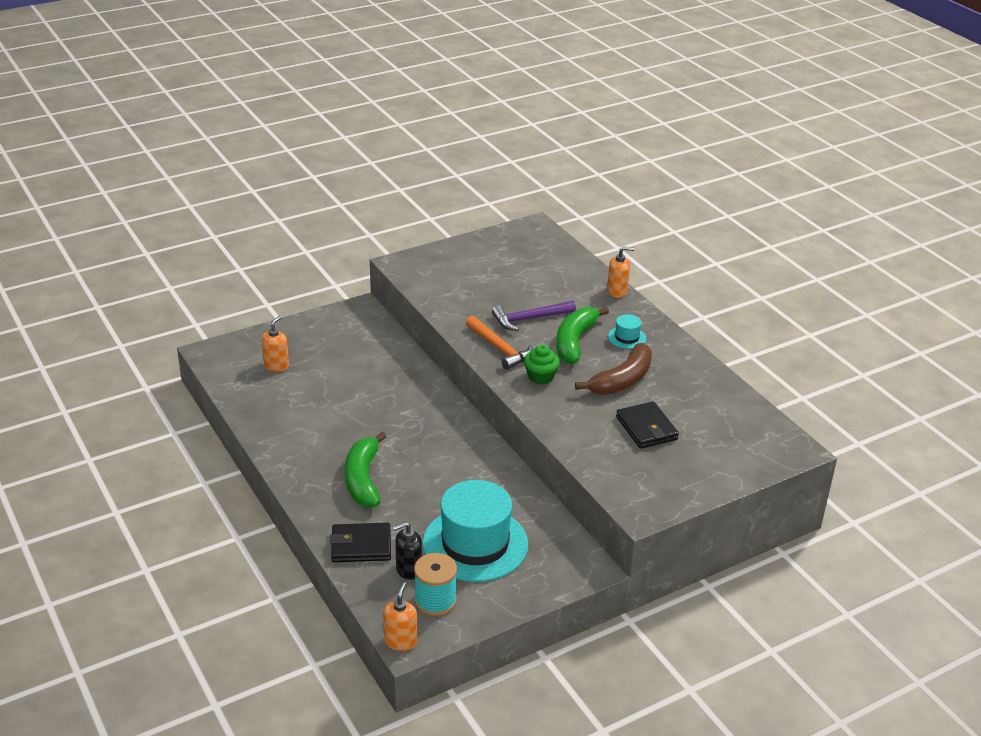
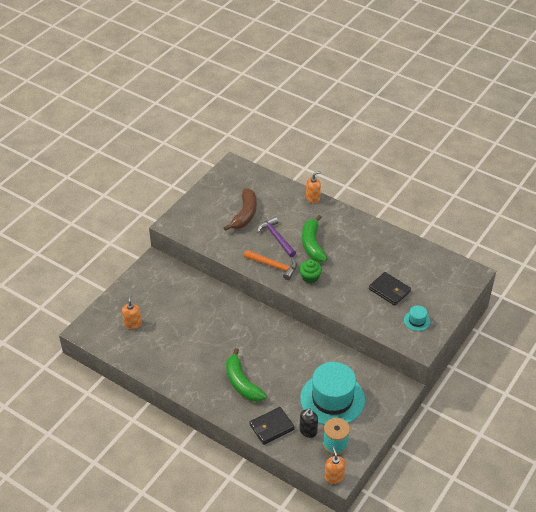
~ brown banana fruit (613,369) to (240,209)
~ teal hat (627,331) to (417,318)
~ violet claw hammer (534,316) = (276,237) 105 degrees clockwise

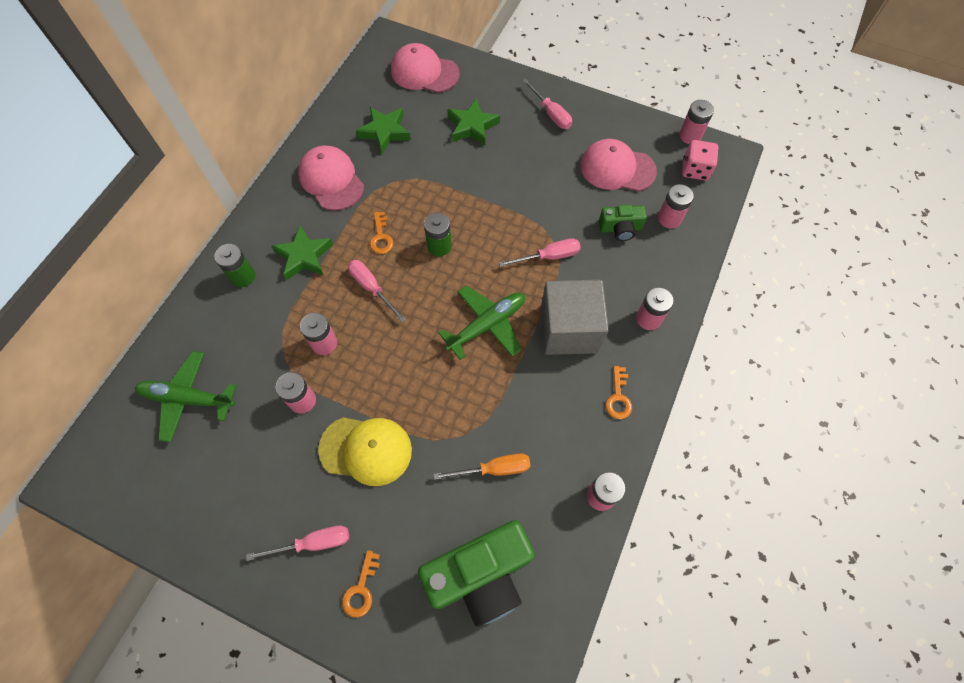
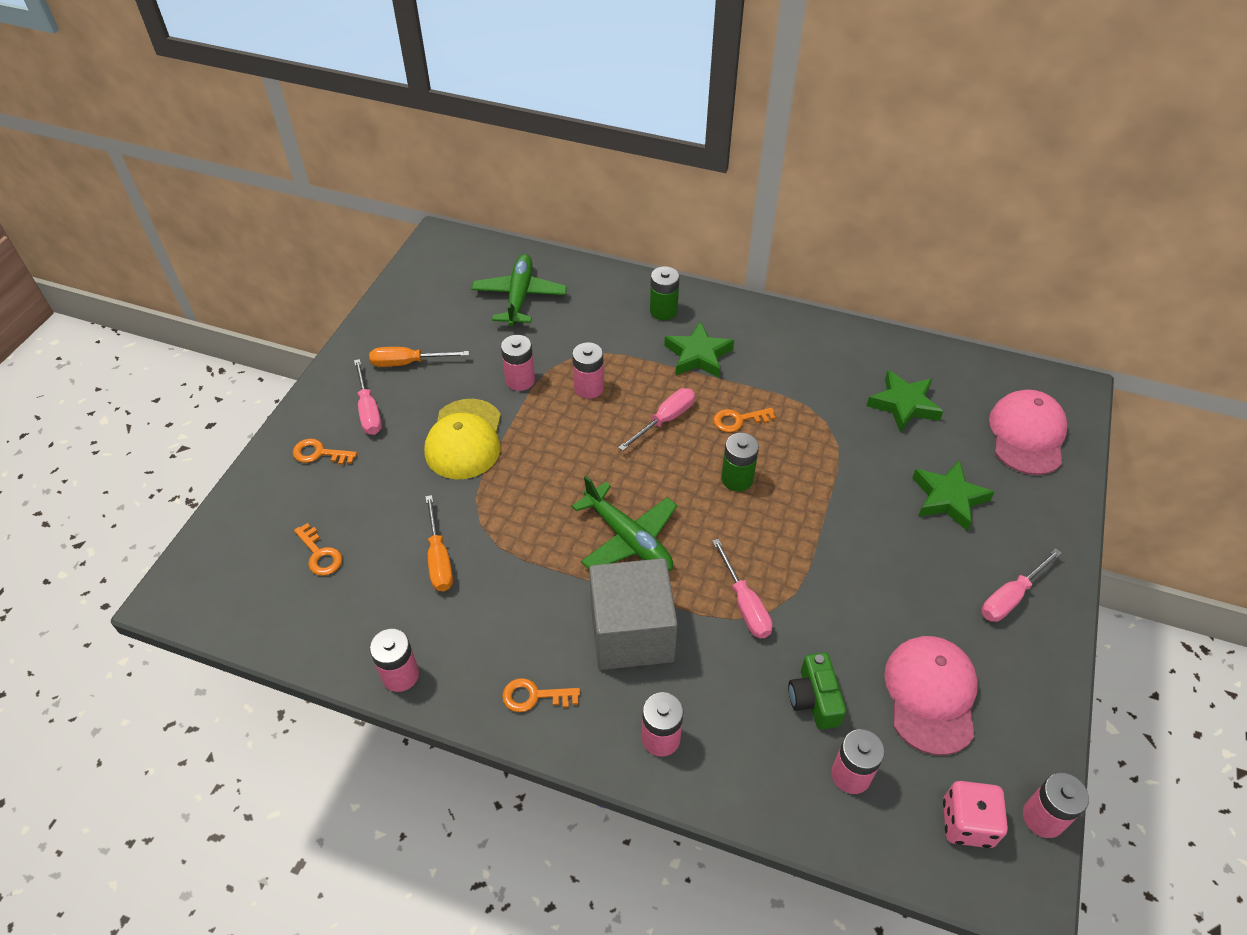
- pink baseball cap (331,178)
+ orange screwdriver (419,357)
~ green compact camera (476,573) to orange door key (318,549)

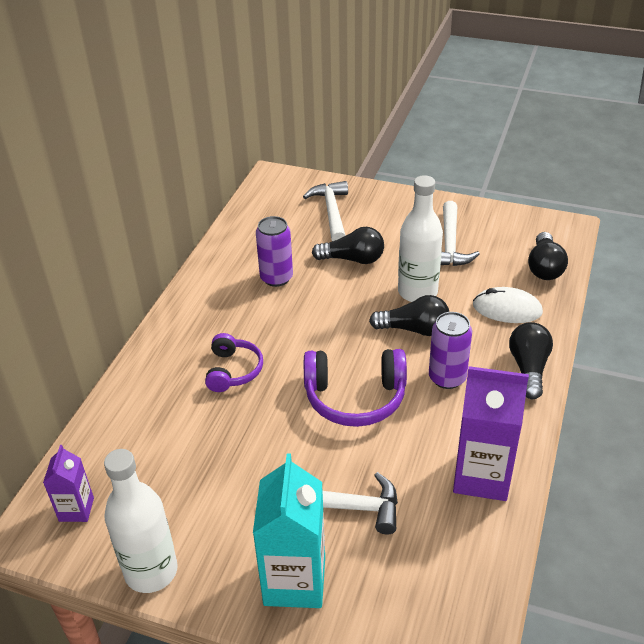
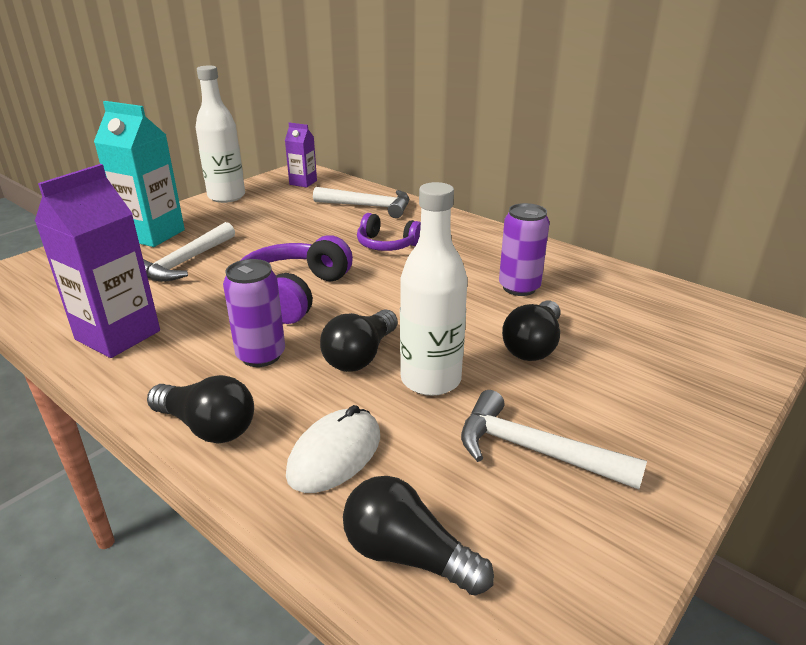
~ pure white claw hammer (325,211) to (361,202)

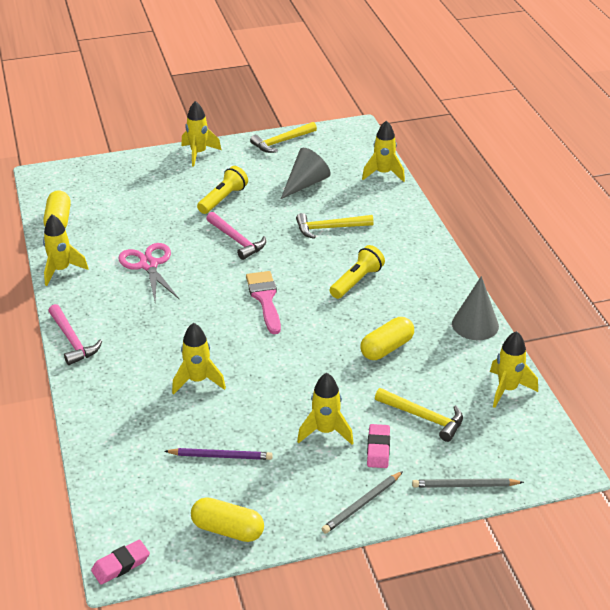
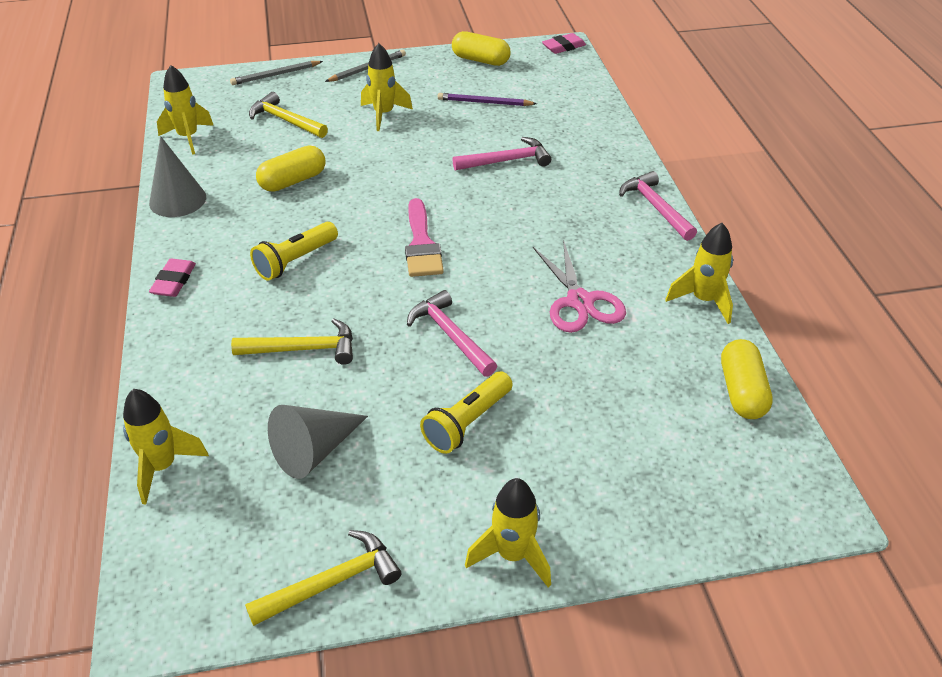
~ pink pencil eraser (378,446) to (172,277)
~ bright yellow rocket (199,359) to pink claw hammer (502,153)
~ gray wooden pencil (468,483) = (276,73) 150 degrees clockwise

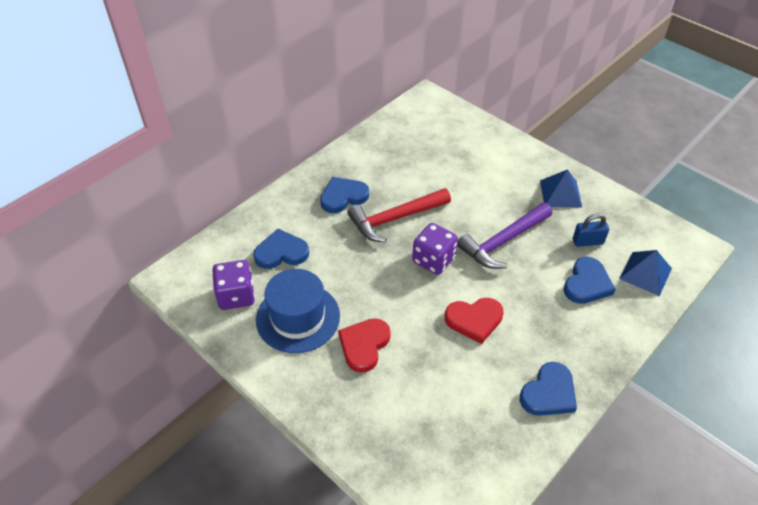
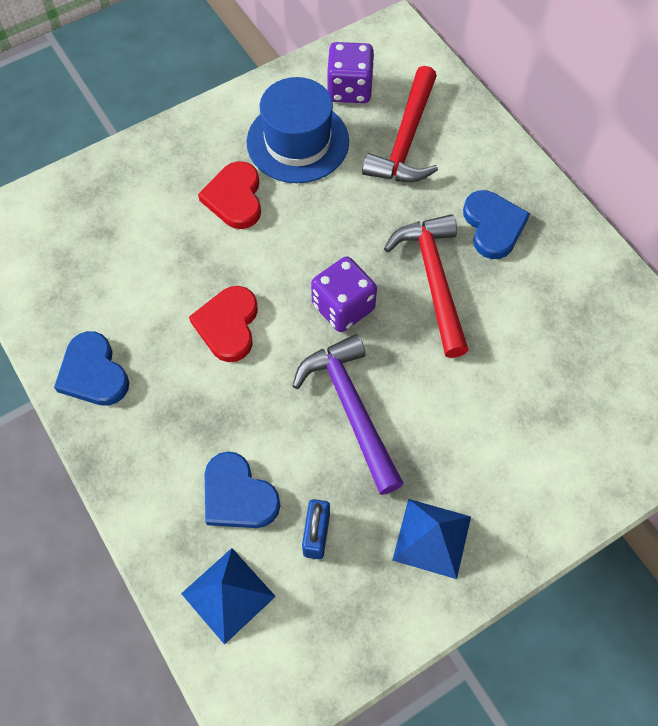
~ blue heart (281,249) to scarlet claw hammer (400,124)
~ scarlet heart (364,345) = (229,195) 135 degrees counterclockwise

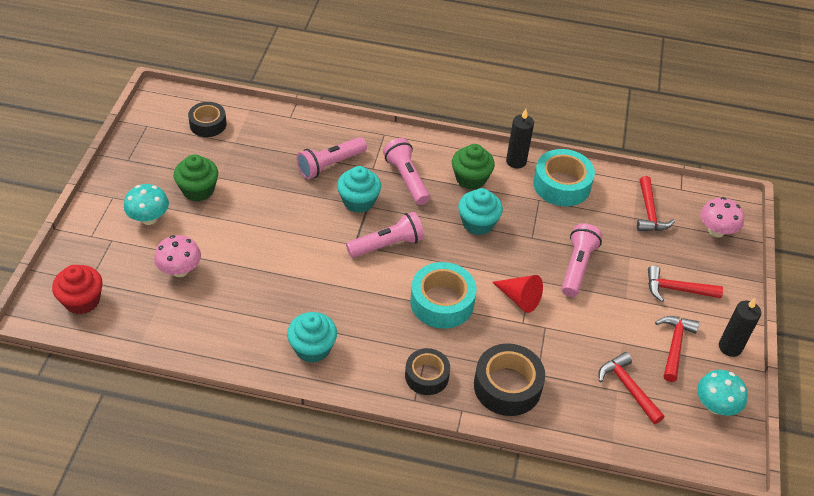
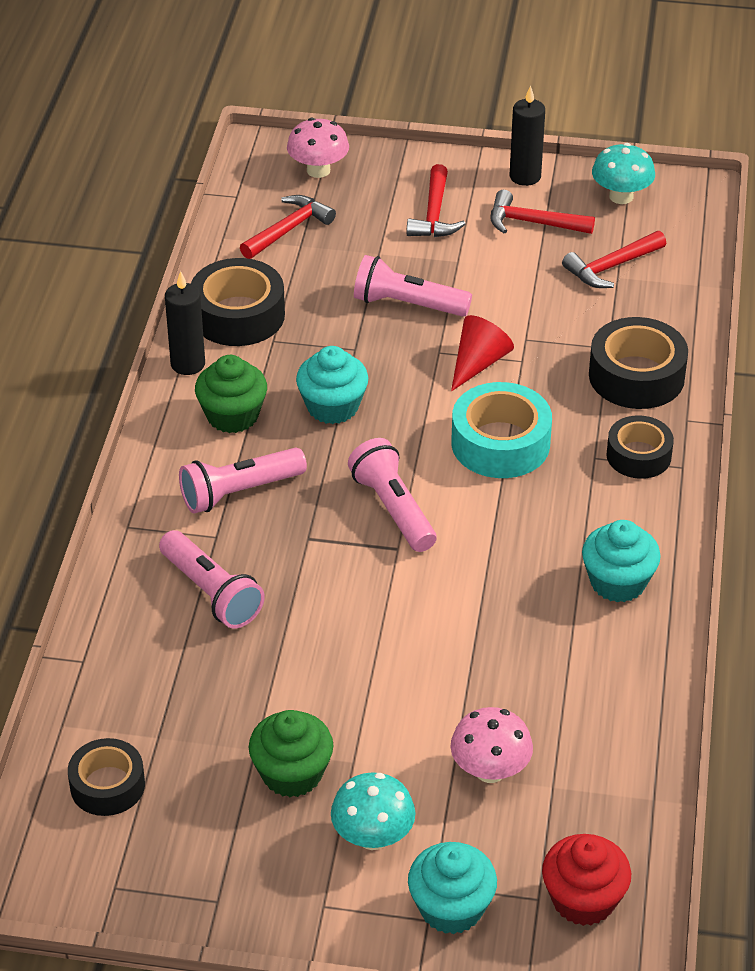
~ teal fairy cake (359,189) to (452,888)
~ teal roll of tape (564,177) to black roll of tape (238,302)
~ scarlet claw hammer (656,203) = (288,227) 45 degrees counterclockwise

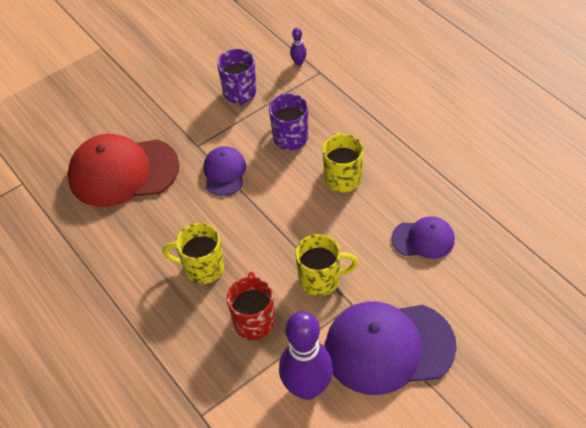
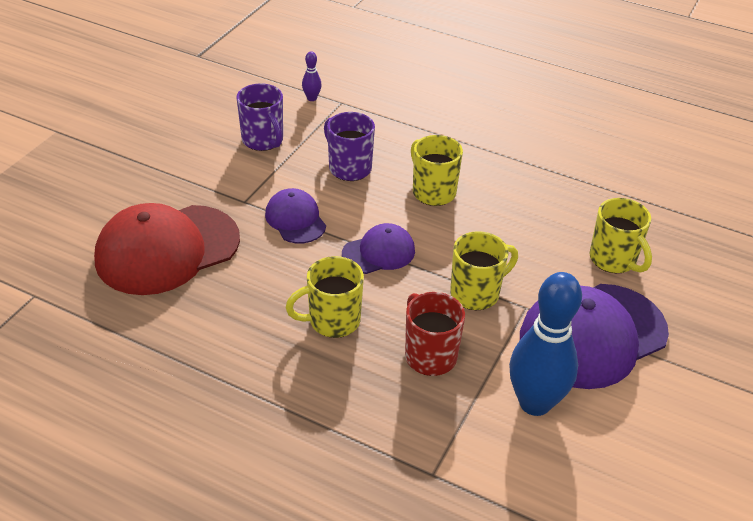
+ bright yellow coffee mug (620,235)
~ violet baseball cap (423,237) to (378,248)
~ violet tenpin (306,355) to blue tenpin (545,344)

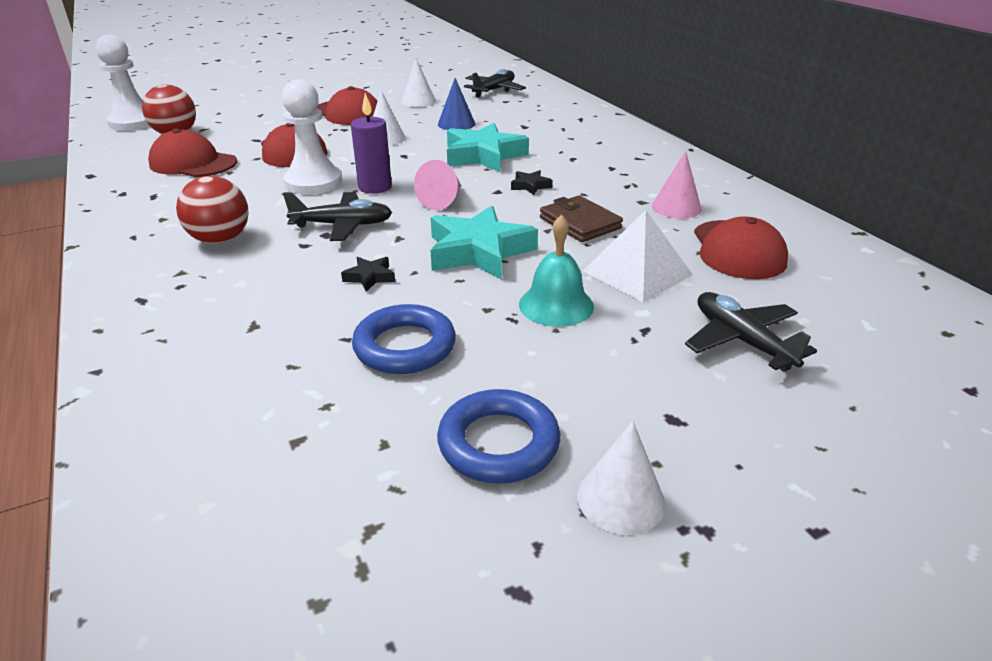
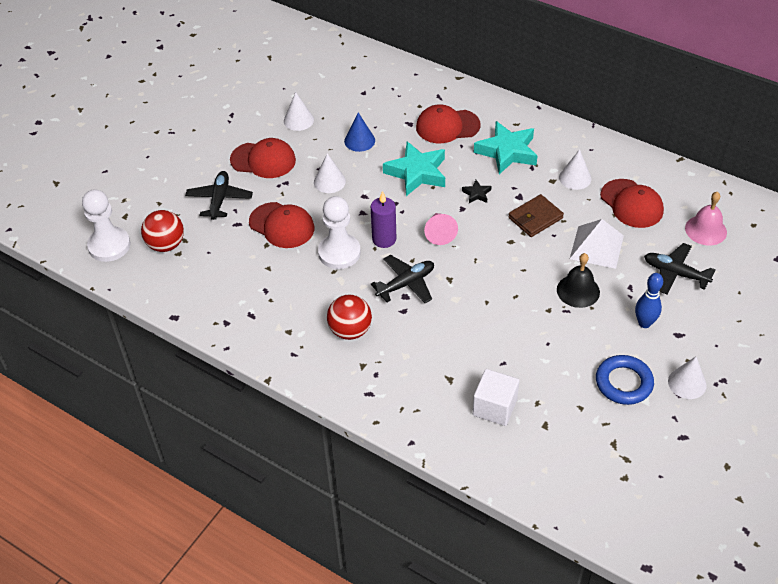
- black five-pointed star (368,274)
- blue torus (404,339)
+ pure white cube (496,397)
+ blue tenpin (649,300)
+ pink bell (706,219)
~ scarlet baseball cap (192,153) to (448,123)
~ teal five-pointed star (484,242) to (505,147)
~ black toy plane (495,83) to (219,195)
~ teal bell (556,271) to black bell (578,280)
~ pink cone (676,185) to pure white cone (575,169)
~ brown billfold (581,218) = (536,215) 60 degrees counterclockwise

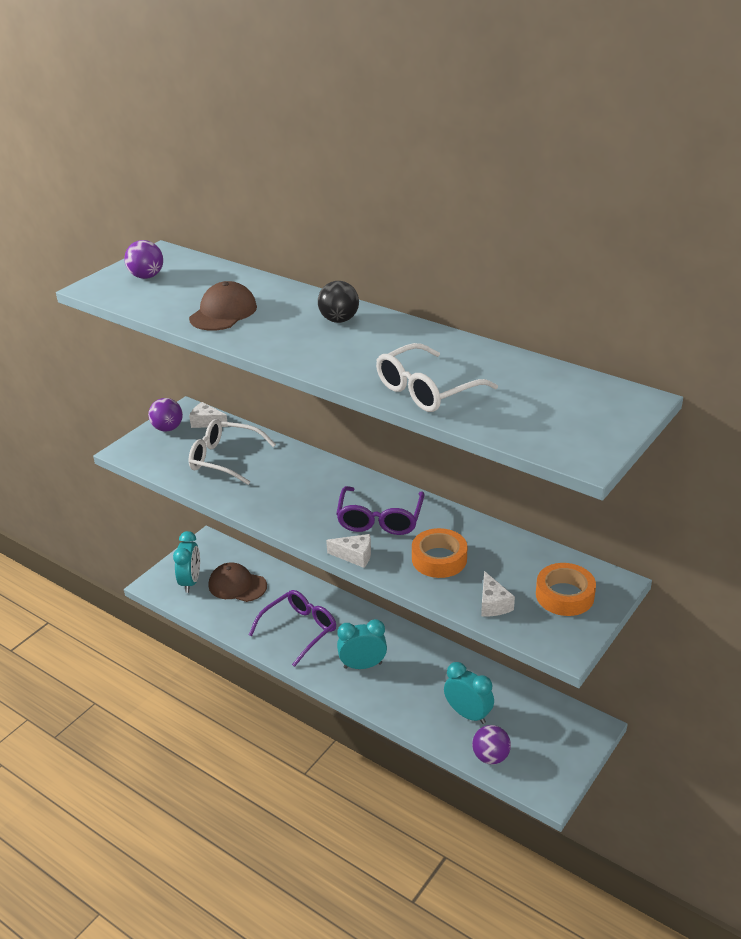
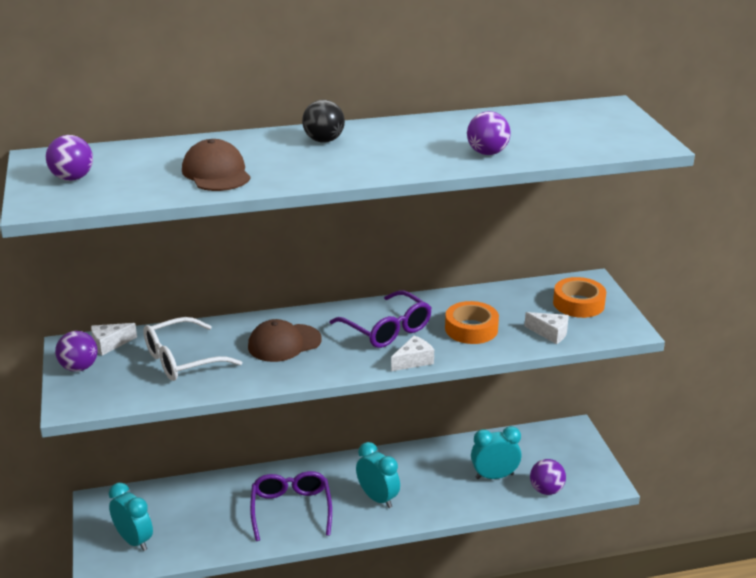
~ brown baseball cap (238,582) to (285,340)
~ pure white glasses (437,377) to violet play ball (489,133)
~ teal clock (362,644) = (378,475) 105 degrees clockwise

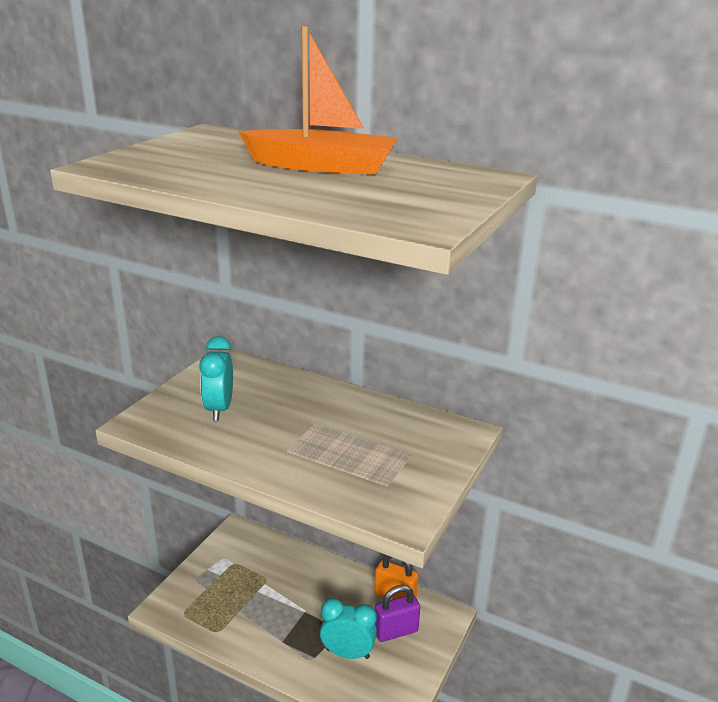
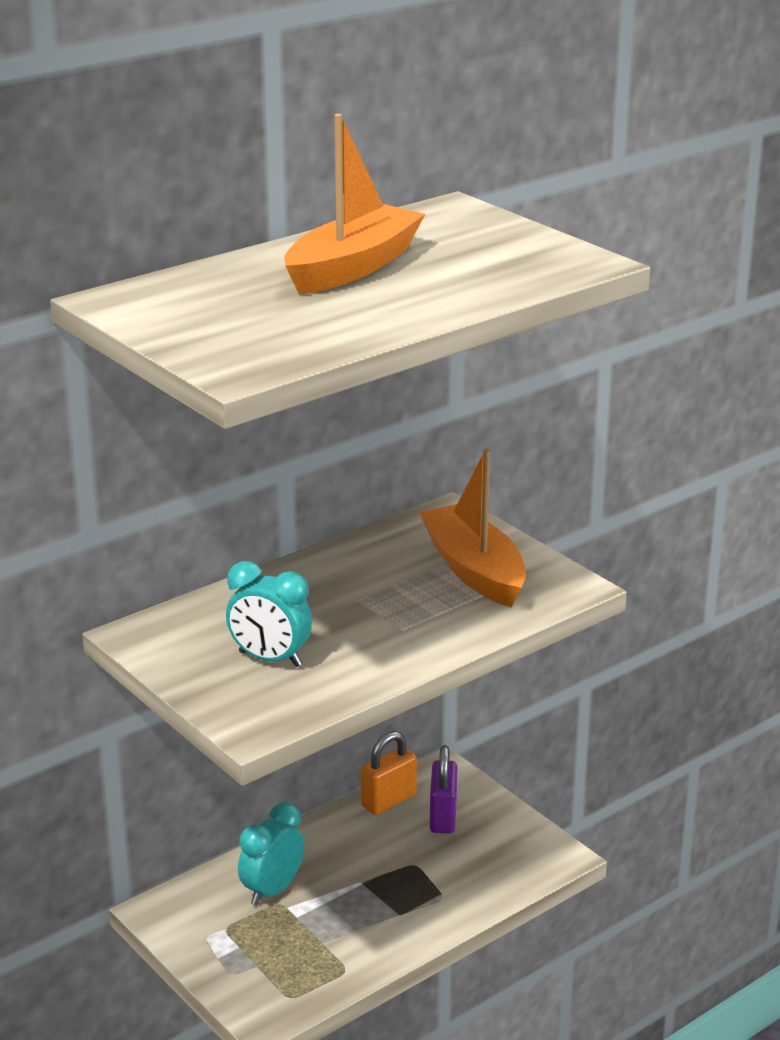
+ orange toy boat (472,528)
~ teal clock (348,628) to (271,854)

